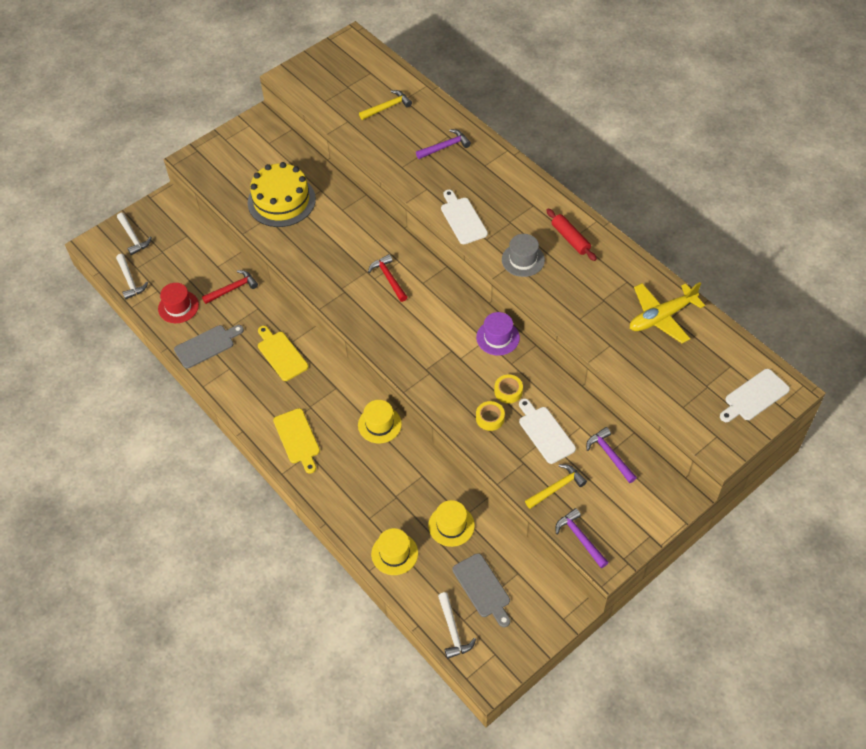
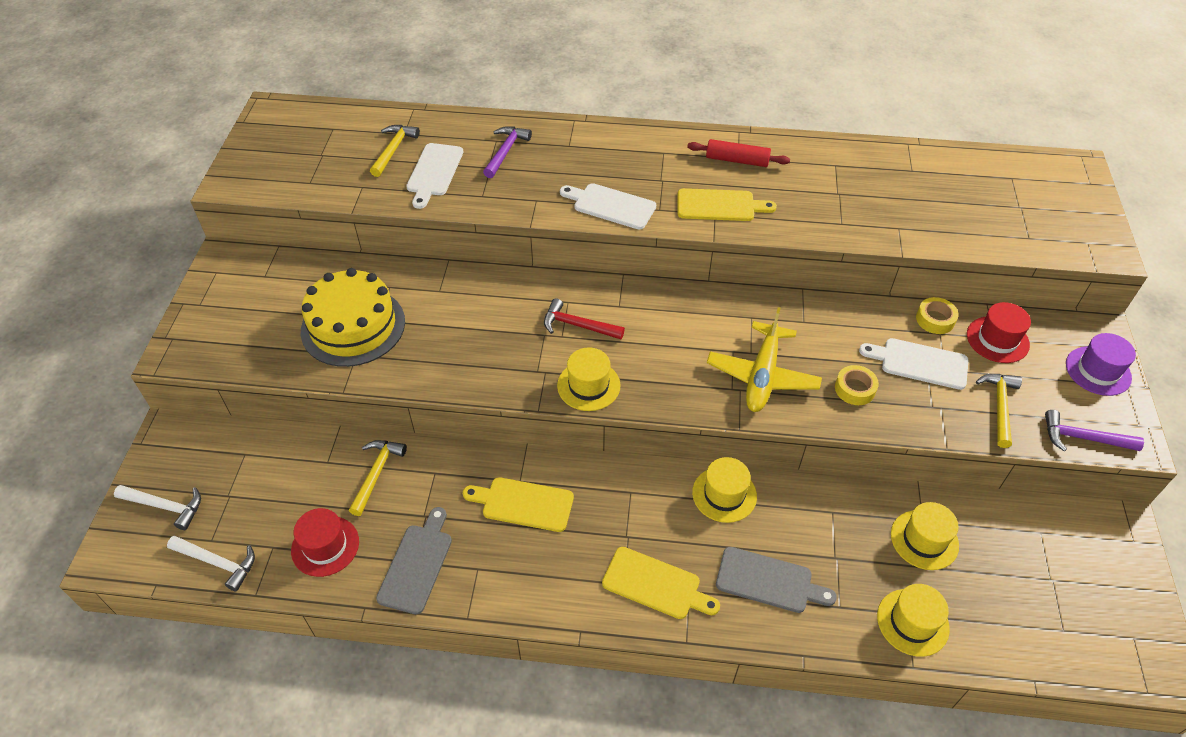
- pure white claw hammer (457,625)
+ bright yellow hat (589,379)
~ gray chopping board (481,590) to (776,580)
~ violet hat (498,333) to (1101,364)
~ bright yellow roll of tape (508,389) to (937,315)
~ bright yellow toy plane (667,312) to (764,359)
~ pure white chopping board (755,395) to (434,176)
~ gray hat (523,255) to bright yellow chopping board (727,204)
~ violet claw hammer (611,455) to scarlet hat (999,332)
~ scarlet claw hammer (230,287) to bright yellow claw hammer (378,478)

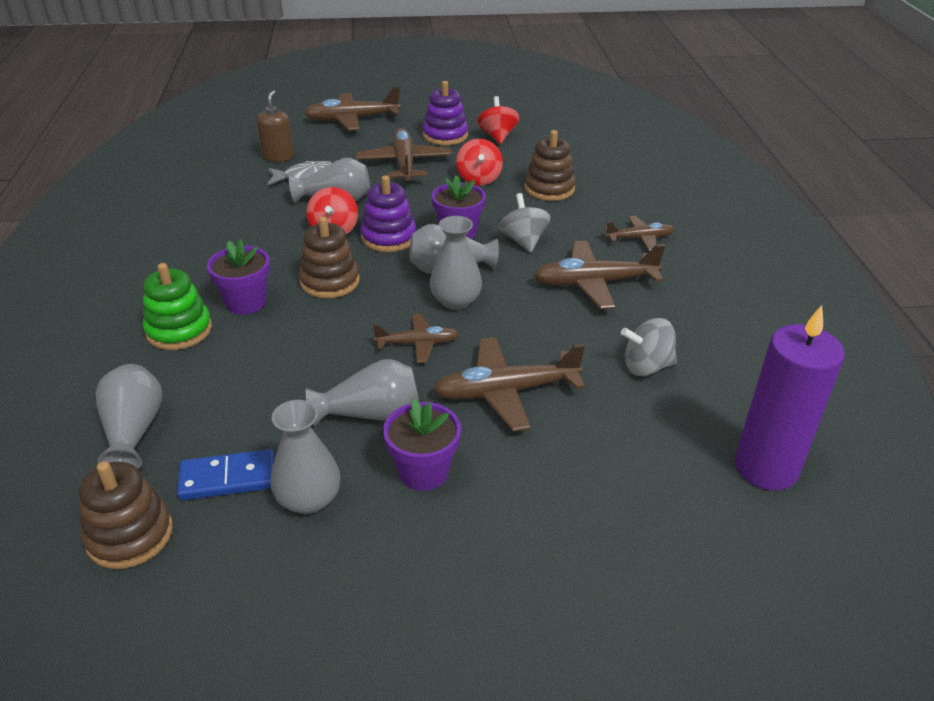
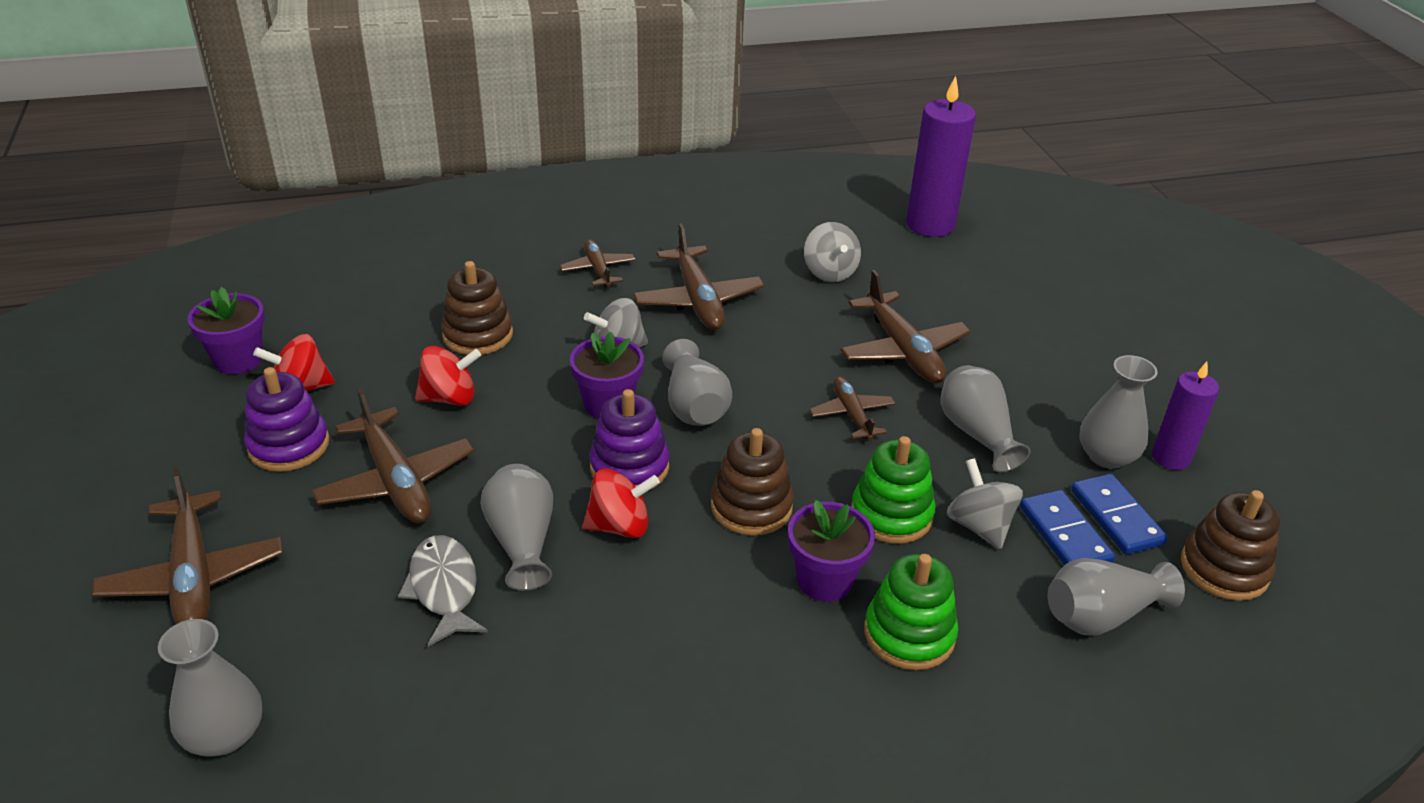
- brown soap pump (275,126)
+ green ring stacker (893,490)
+ gray toy top (985,504)
+ blue domino tile (1067,527)
+ violet wax candle (1185,416)
~ violet flower pot (422,445) to (226,330)
~ gray tall vase (456,263) to (210,688)
~ brown toy plane (404,155) = (392,455) 105 degrees counterclockwise

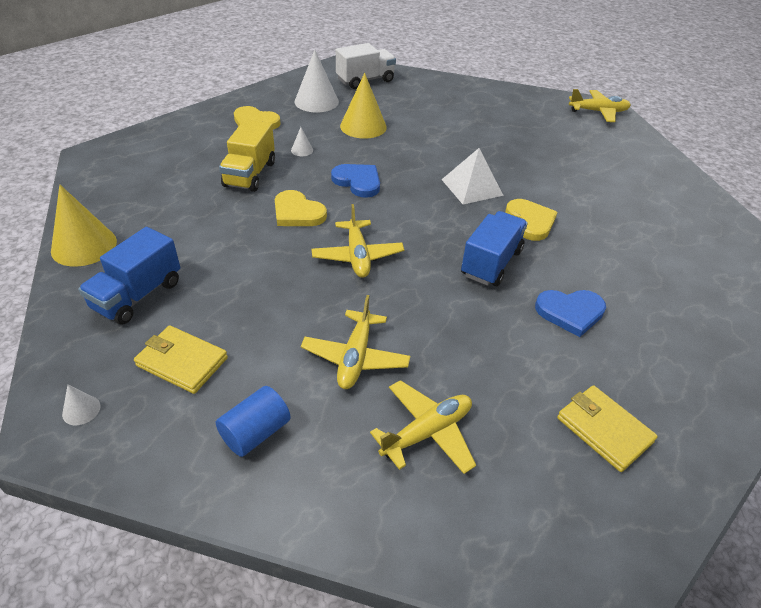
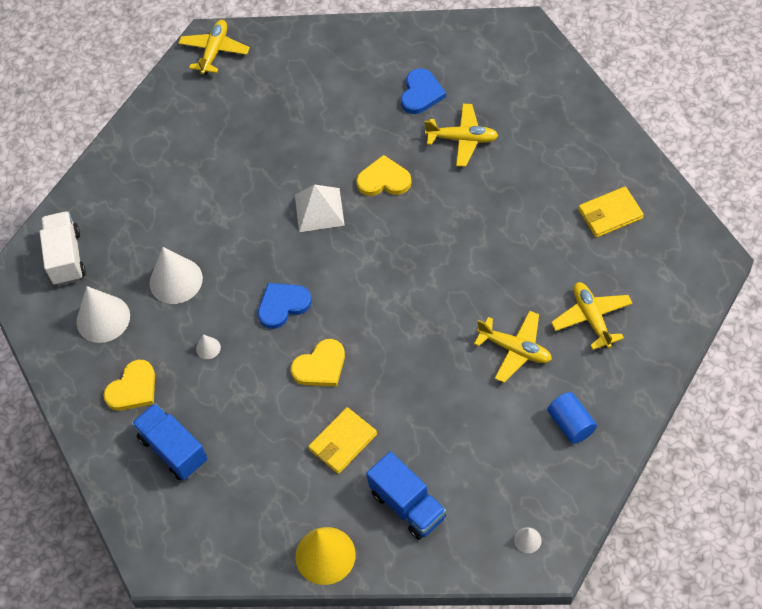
- bright yellow truck (247,155)
~ bright yellow billfold (181,359) to (342,440)
~ bright yellow toy plane (357,241) to (461,135)
~ blue truck (494,248) to (170,441)
~ blue heart (570,313) to (423,91)
~ bright yellow cone (363,106) to pure white cone (176,275)

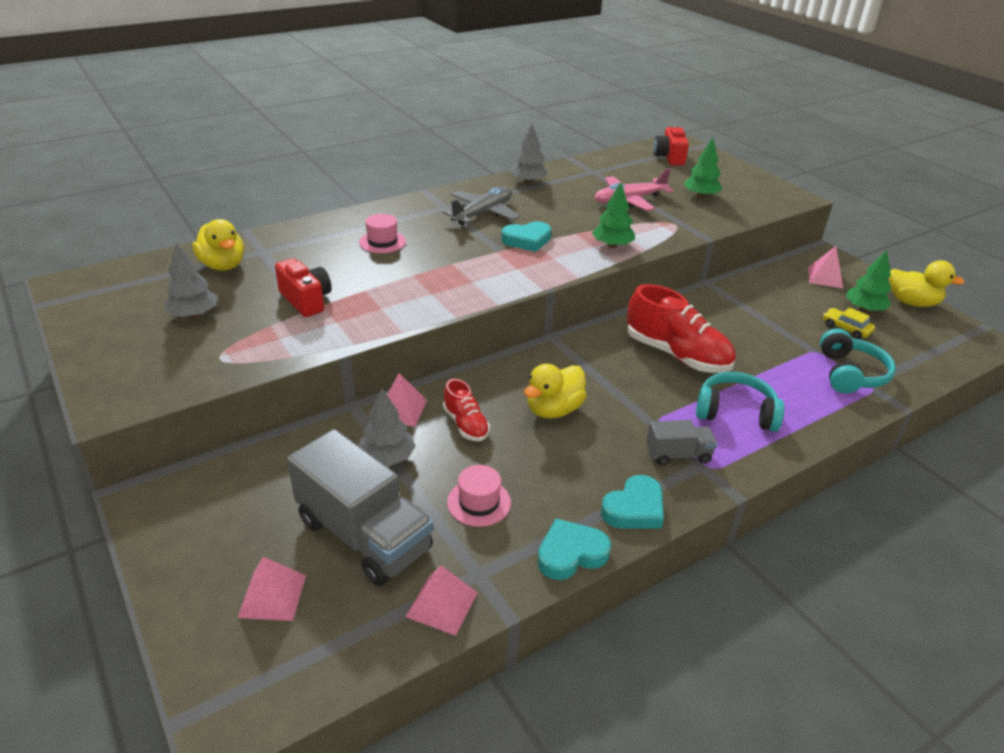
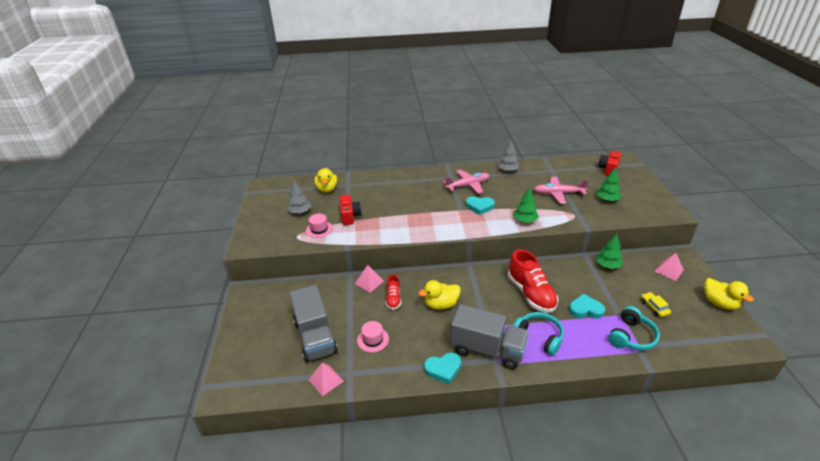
- pink solid pyramid (272,589)
- gray fir tree (387,427)
~ pink hat (382,233) to (319,226)
~ teal heart (574,549) to (587,306)
~ green fir tree (868,281) to (609,251)
~ gray toy plane (481,206) to pink toy plane (466,182)
~ gray truck (681,443) = (489,336) x2.01

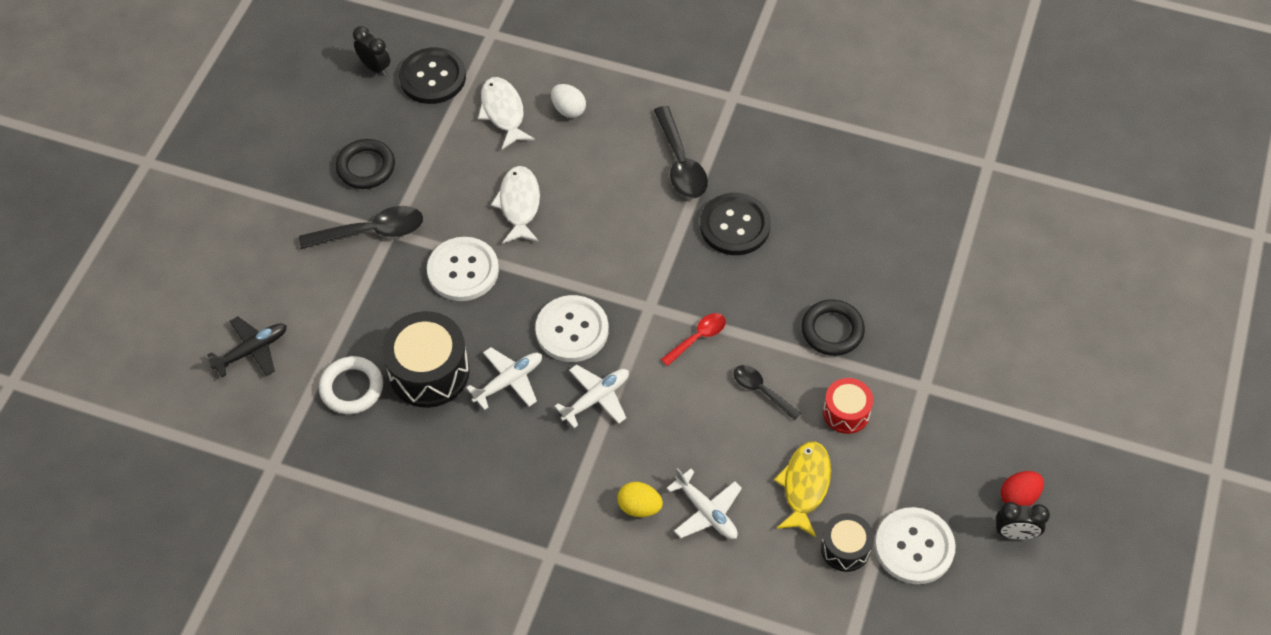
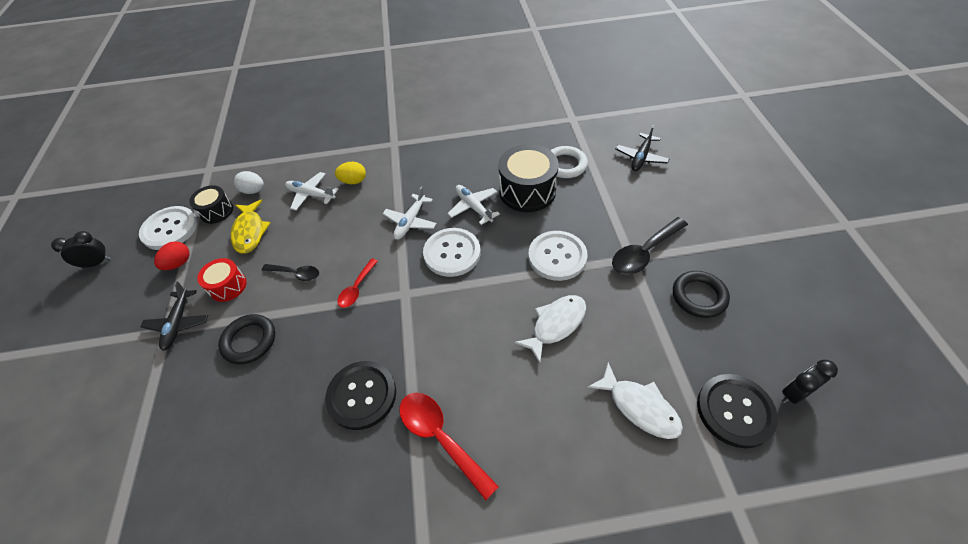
+ black toy plane (174,316)
~ pure white egg shape (568,101) to (249,182)
~ scarlet egg shape (1022,488) to (172,255)
~ black teaspoon (681,152) to scarlet teaspoon (449,446)
~ black clock (371,51) = (810,382) 135 degrees clockwise
~ pure white toy plane (504,378) = (473,205) 120 degrees clockwise
~ pure white fish (515,204) = (550,329) 105 degrees counterclockwise

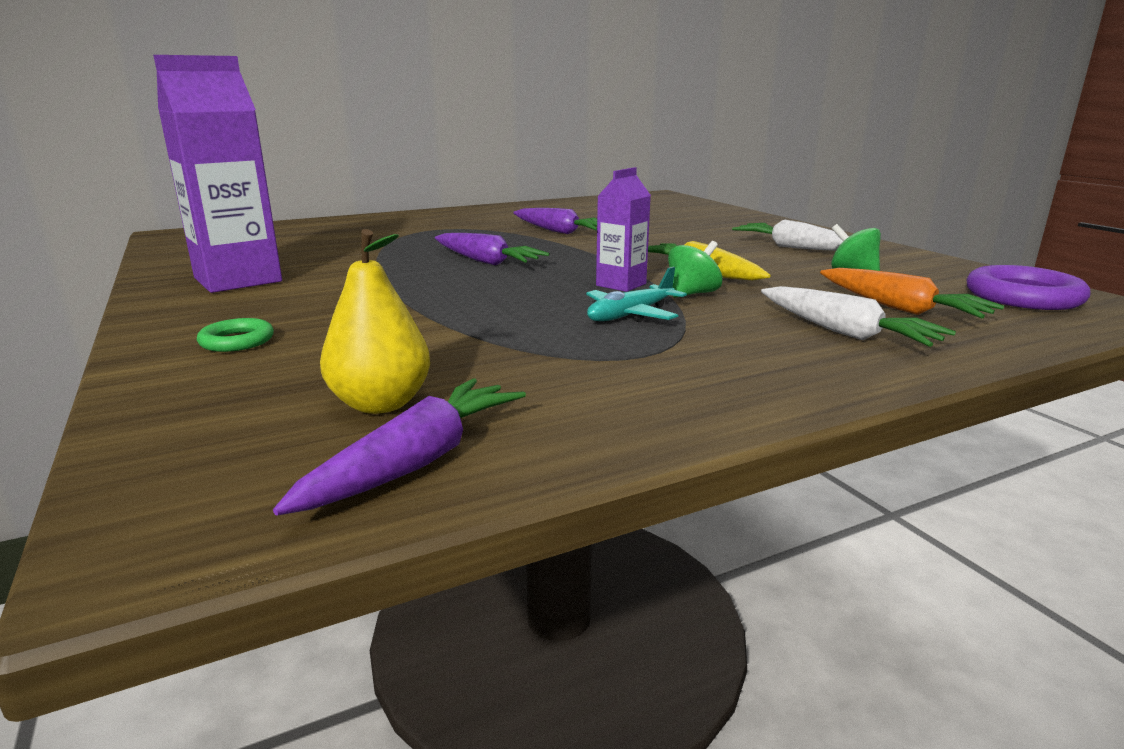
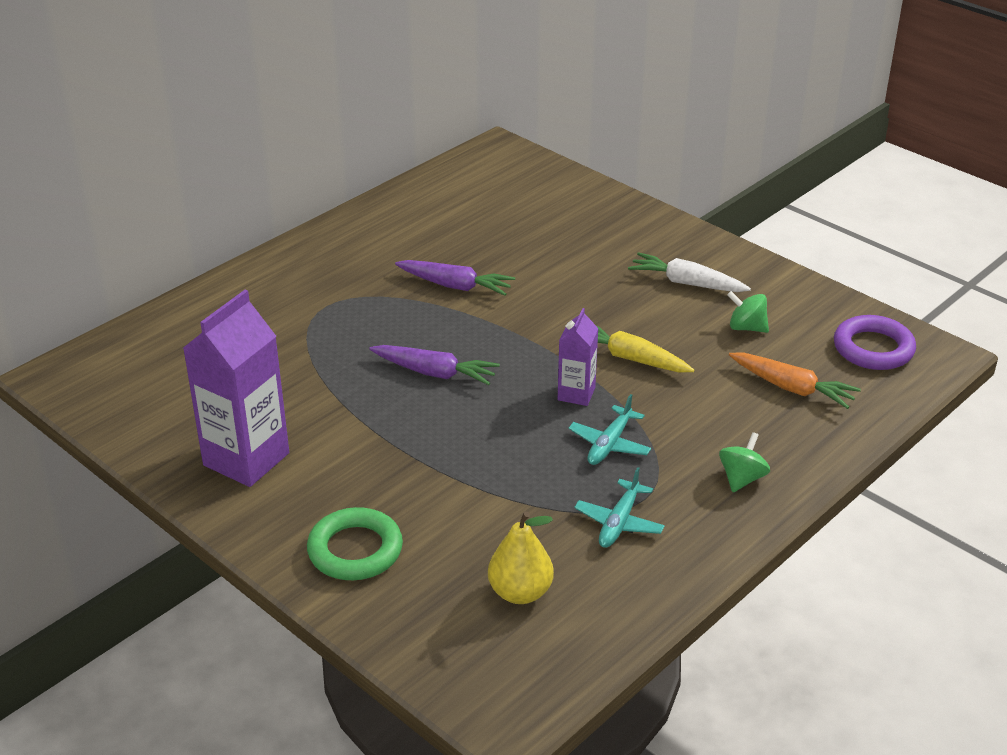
- violet root vegetable (399,446)
- pure white root vegetable (858,316)
+ teal toy plane (619,507)
~ green toy top (695,269) to (744,462)
~ green torus (235,335) = (355,543) x1.79

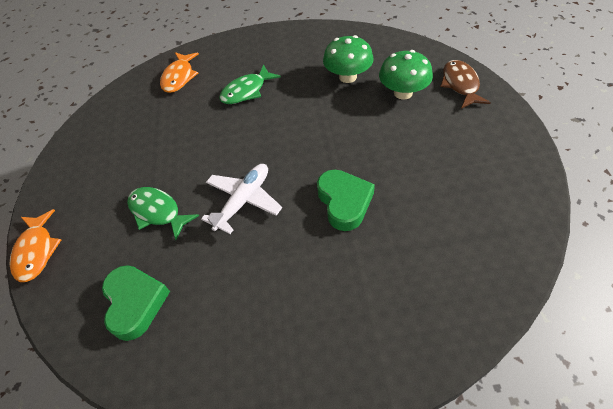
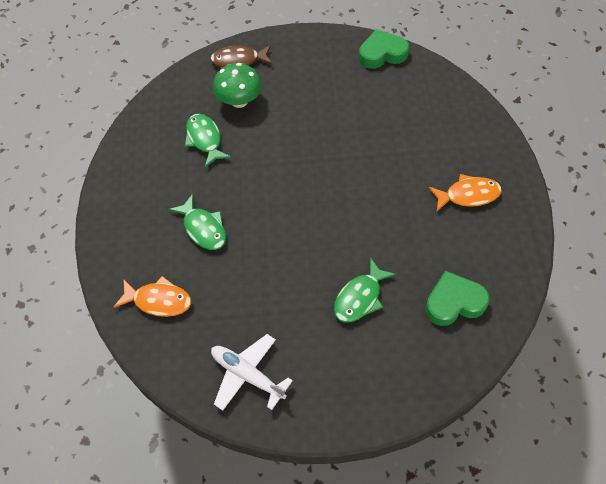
~ orange fish (35,245) to (465,192)
~ pure white toy plane (241,199) to (252,372)
~ green heart (346,200) to (384,49)
~ green mushroom (348,59) to green fish (208,141)

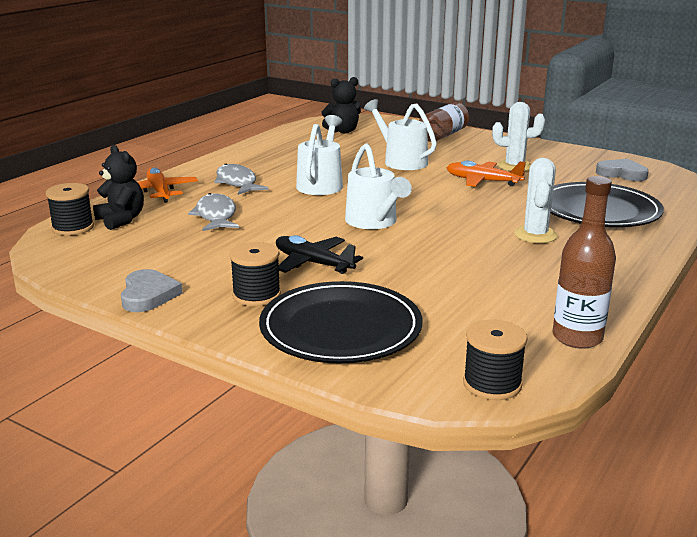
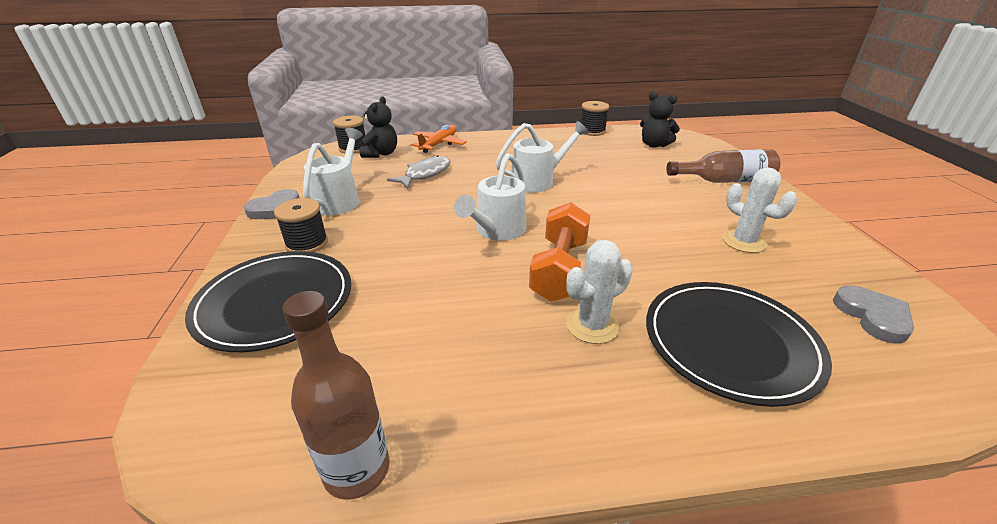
- gray fish (241,179)
- black toy plane (319,254)
- orange toy plane (486,174)
+ orange dumbbell (559,252)
~ pure white watering can (400,134) to (333,171)
~ black reel of thread (495,359) to (595,118)

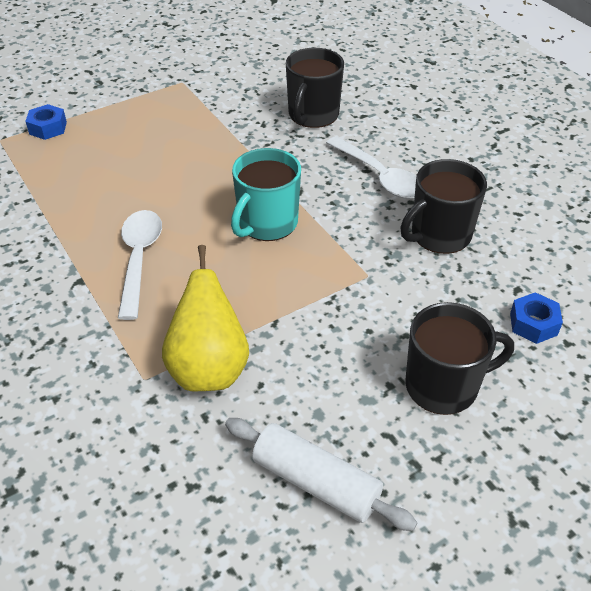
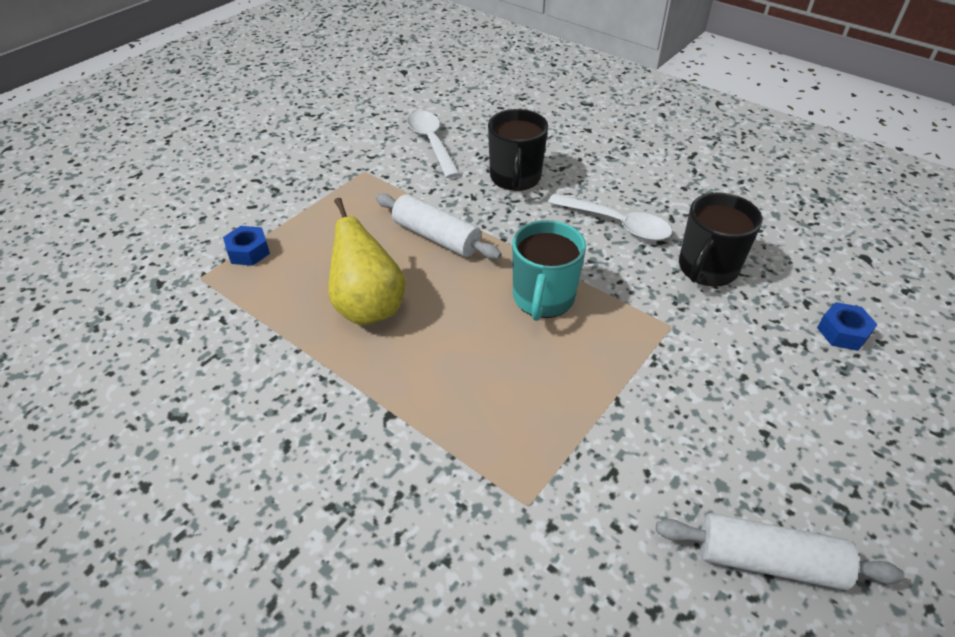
- black coffee mug (459,358)
+ pure white dough roller (439,226)
~ pure white teaspoon (140,265) to (433,144)
~ bright yellow pear fruit (205,318) to (366,261)

